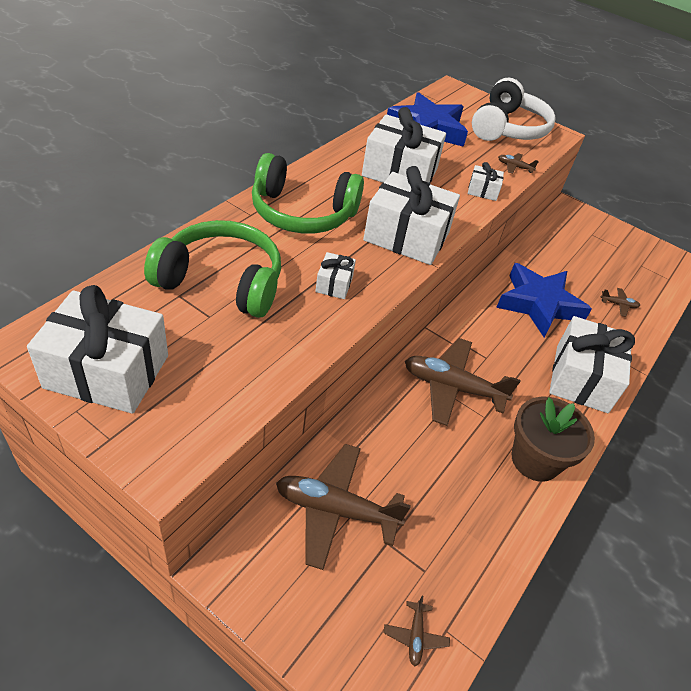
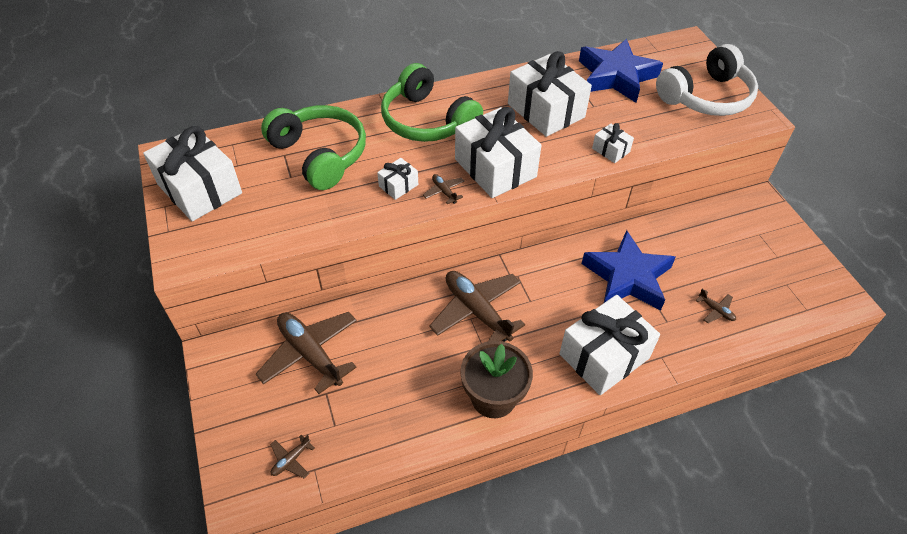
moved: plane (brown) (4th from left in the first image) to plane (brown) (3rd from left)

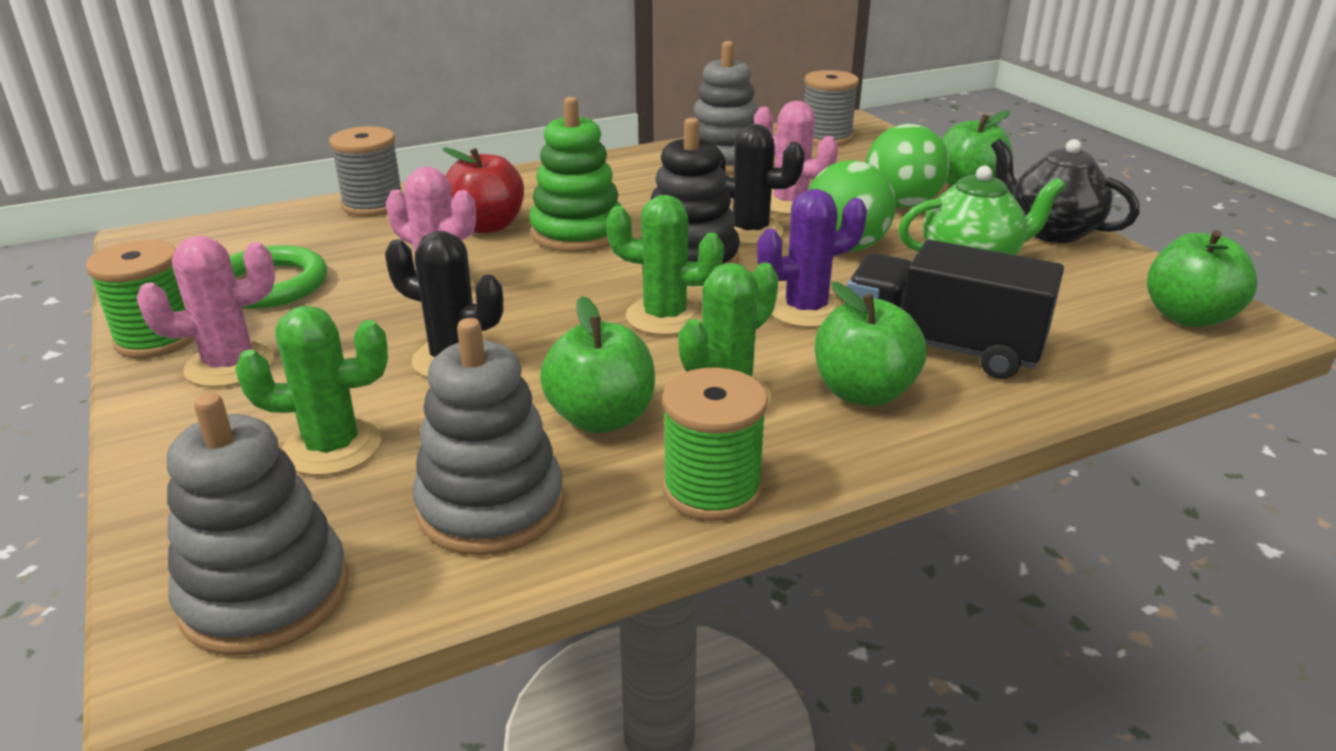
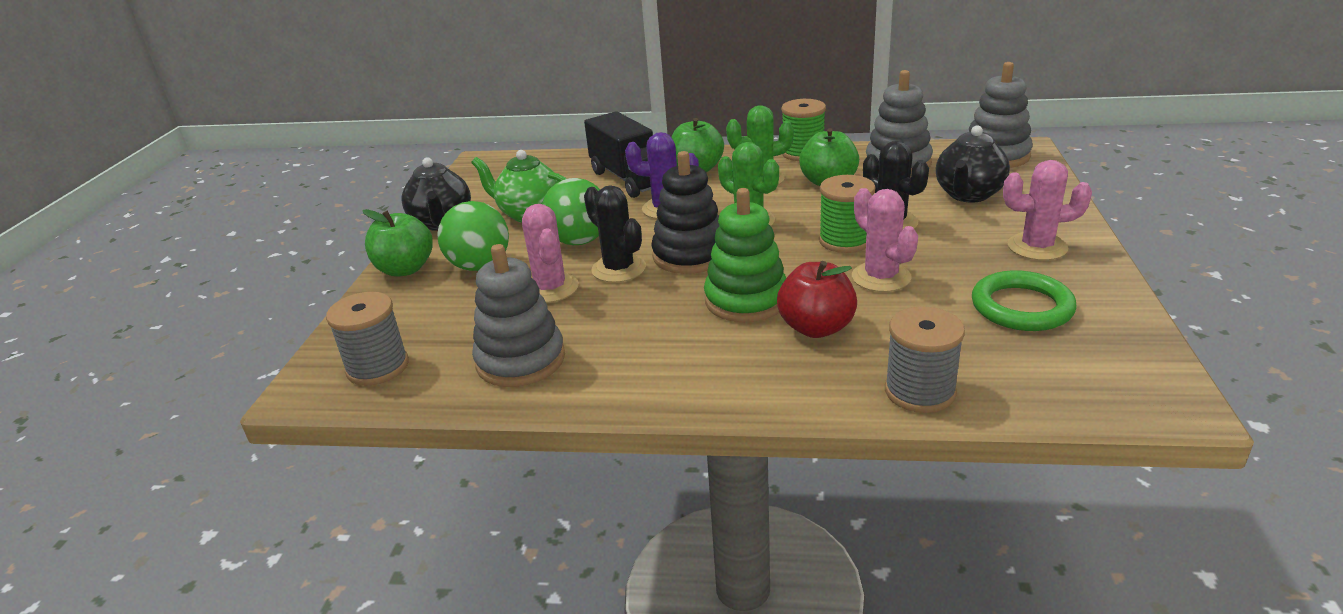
removed: apple (green) (4th from left)
moved: spool (green) (1st from left in the first image) to spool (green) (2nd from left)
replaced: cactus (green) (1st from left) to teapot (black) (2nd from left)

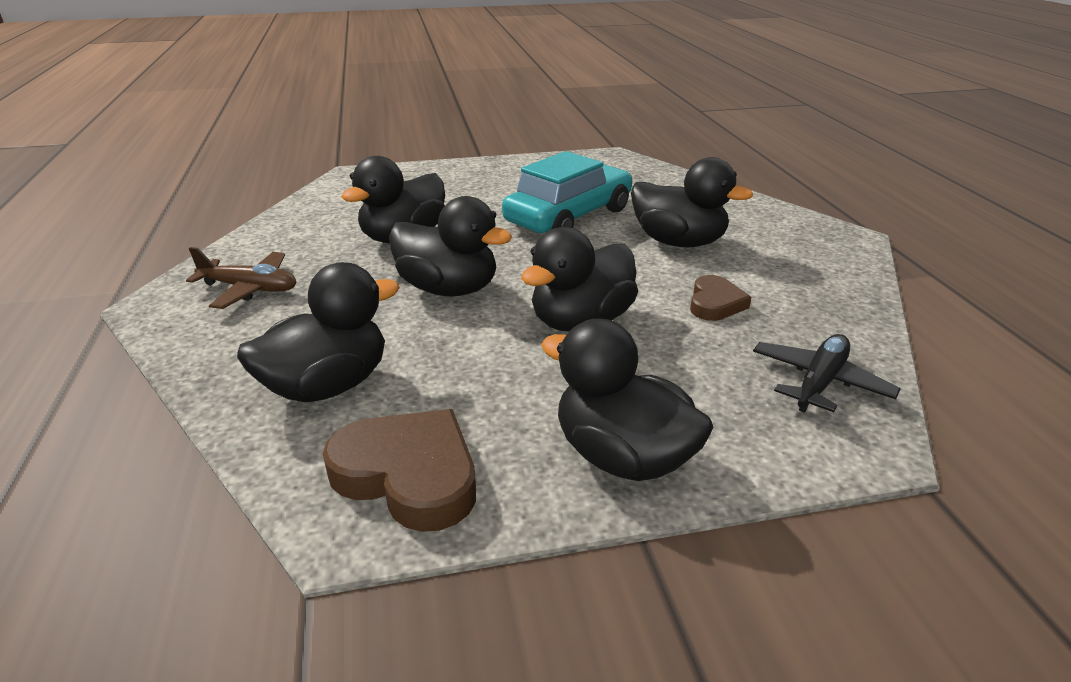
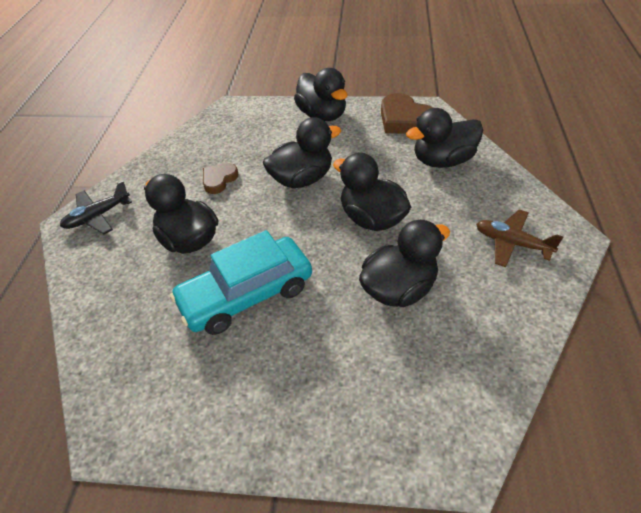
moved: plane (black)

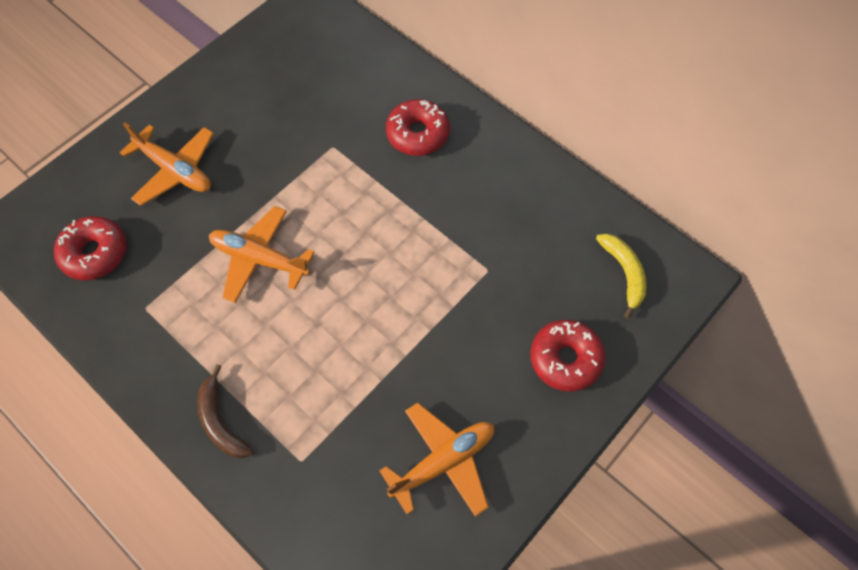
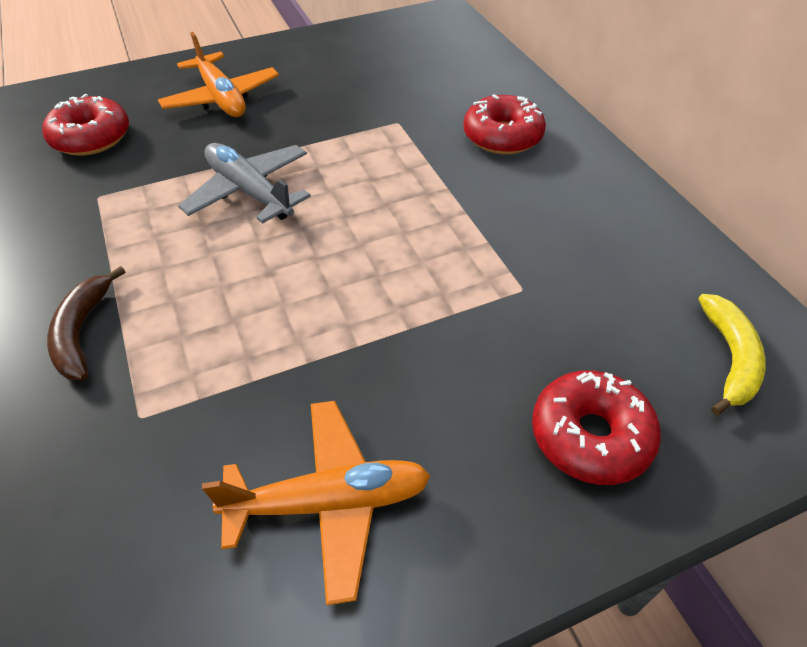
recoloured: plane (orange) (2nd from left) to plane (grey)

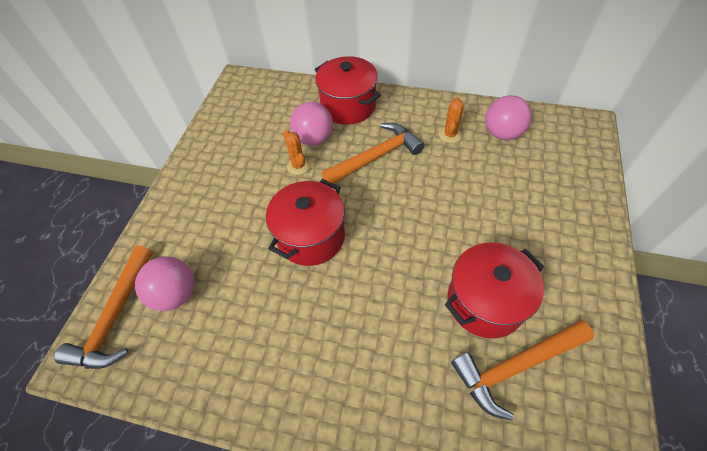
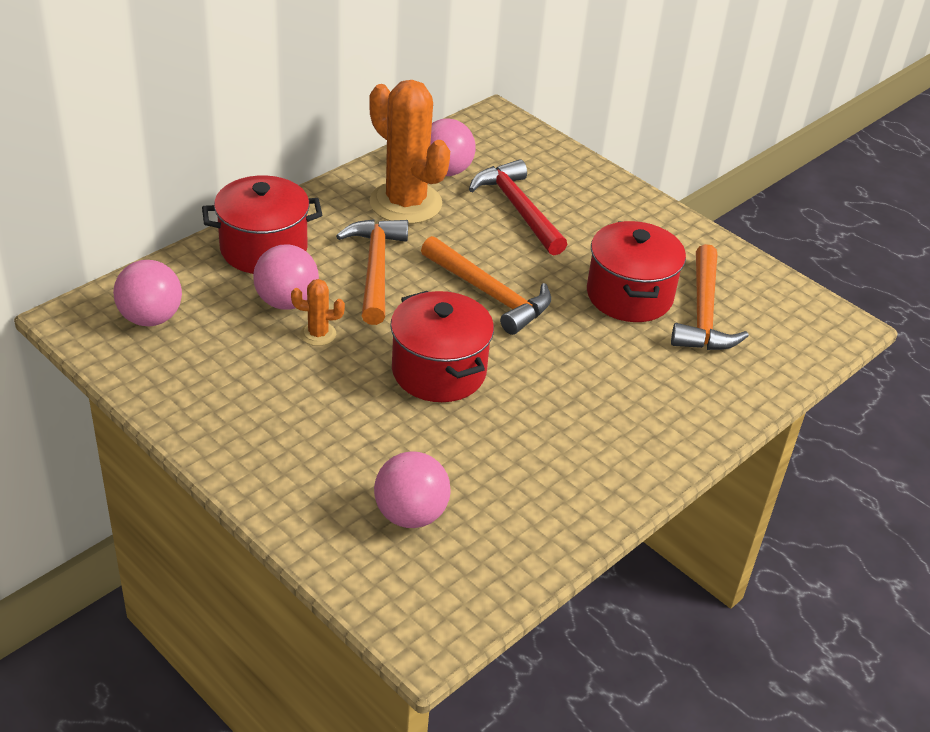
added: hammer (red); ball (pink) (1st from left)
moved: hammer (orange) (1st from left in the first image) to hammer (orange) (2nd from left)
resized: cactus (orange) (2nd from left) x2.28

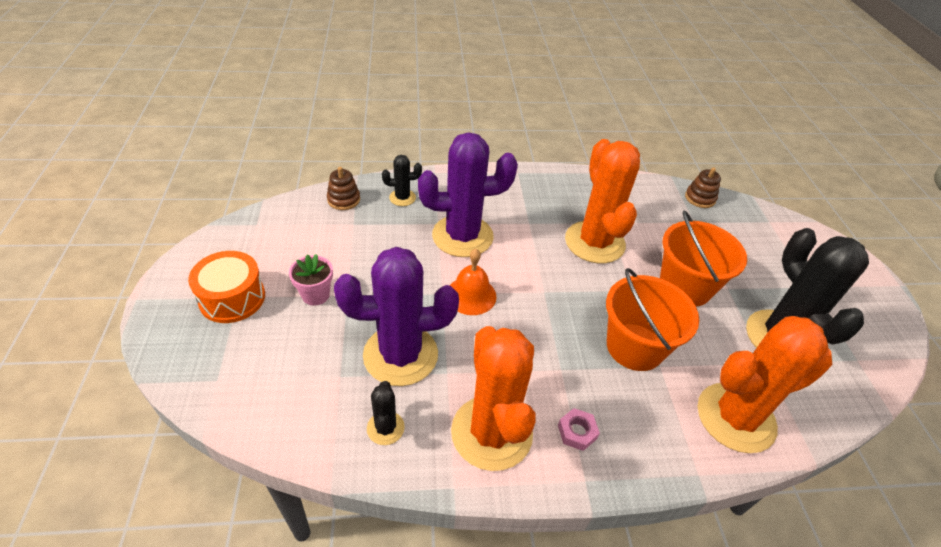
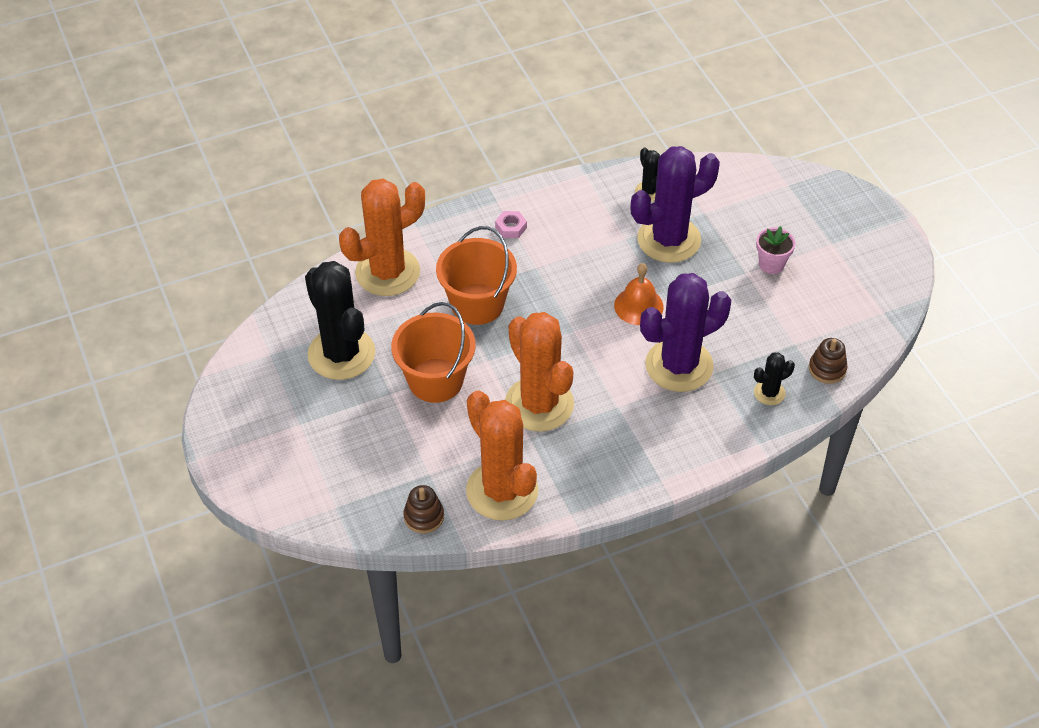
removed: drum (orange)
moved: cactus (orange) (1st from left in the first image) to cactus (orange) (2nd from left)

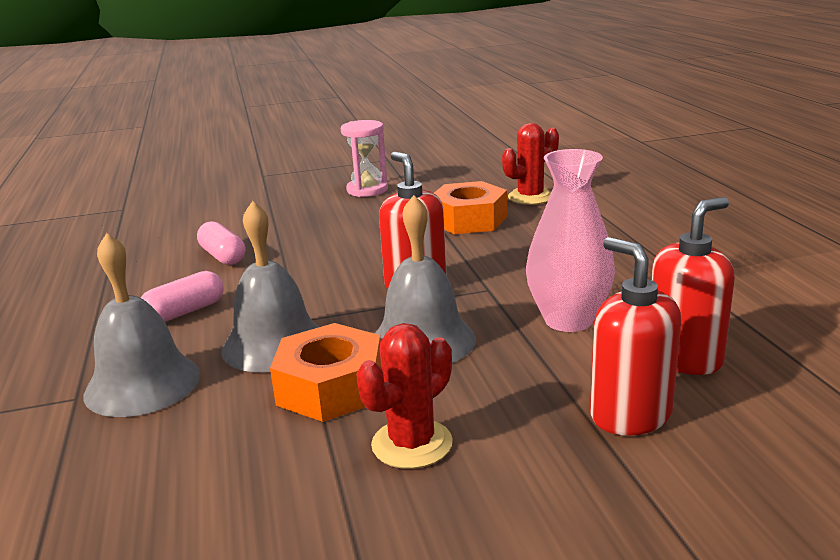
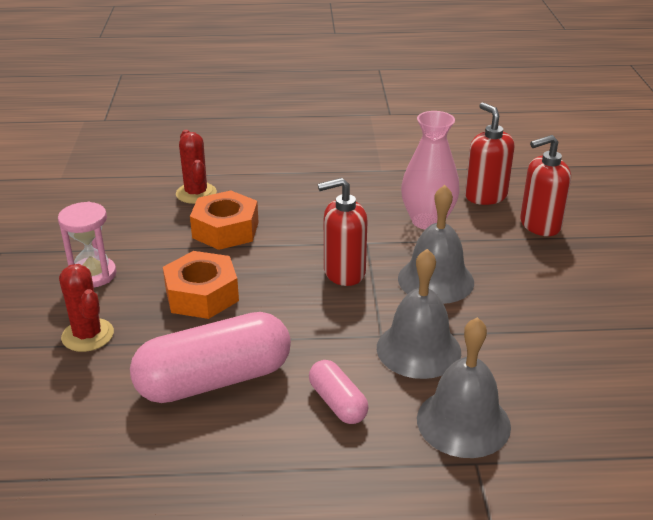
moved: nut (orange) (1st from left); cactus (red) (1st from left)
resized: capsule (pink) (2nd from left in the first image) x1.99

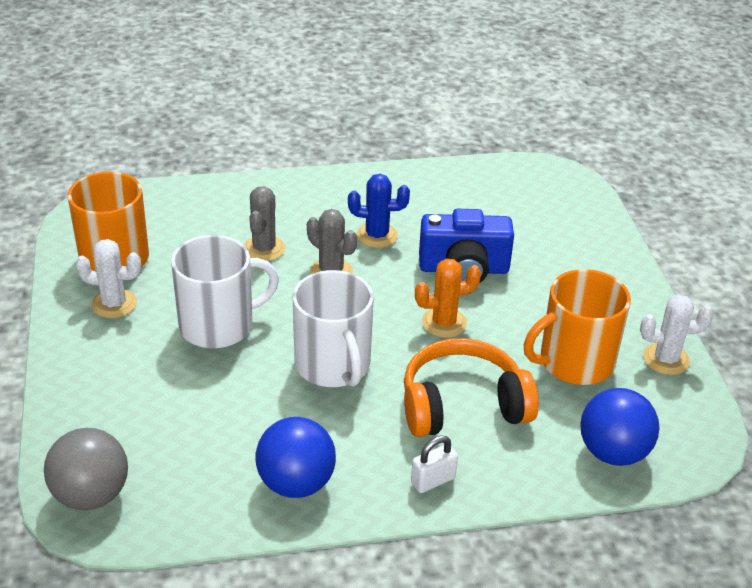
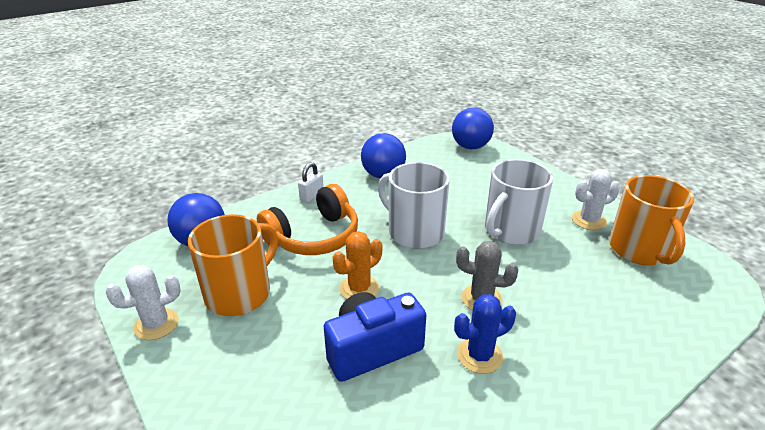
removed: cactus (grey) (1st from left)
recoloured: ball (grey) to ball (blue) (3rd from left)

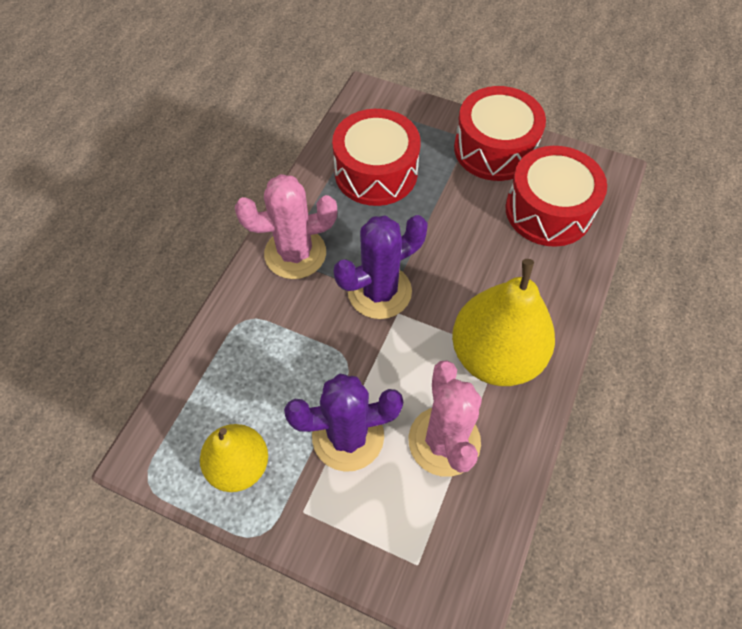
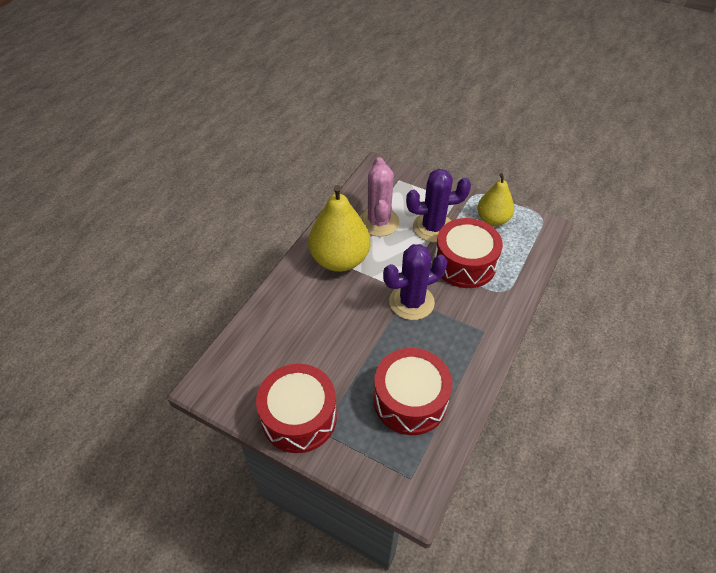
removed: cactus (pink) (1st from left)
moved: drum (red) (3rd from left)

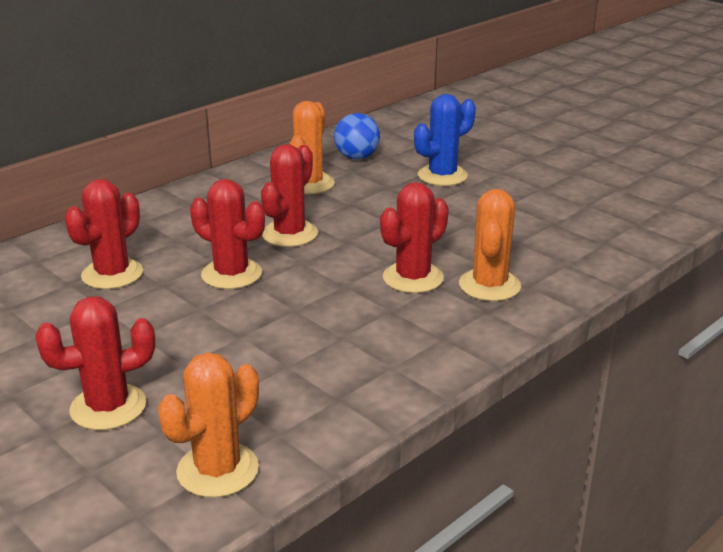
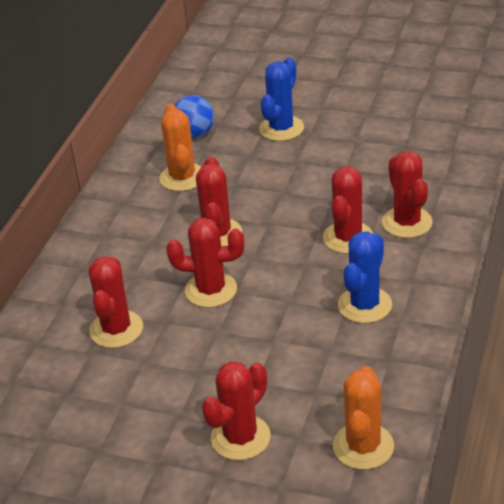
added: cactus (blue) (2nd from left)
recoloured: cactus (orange) (3rd from left) to cactus (red) (6th from left)

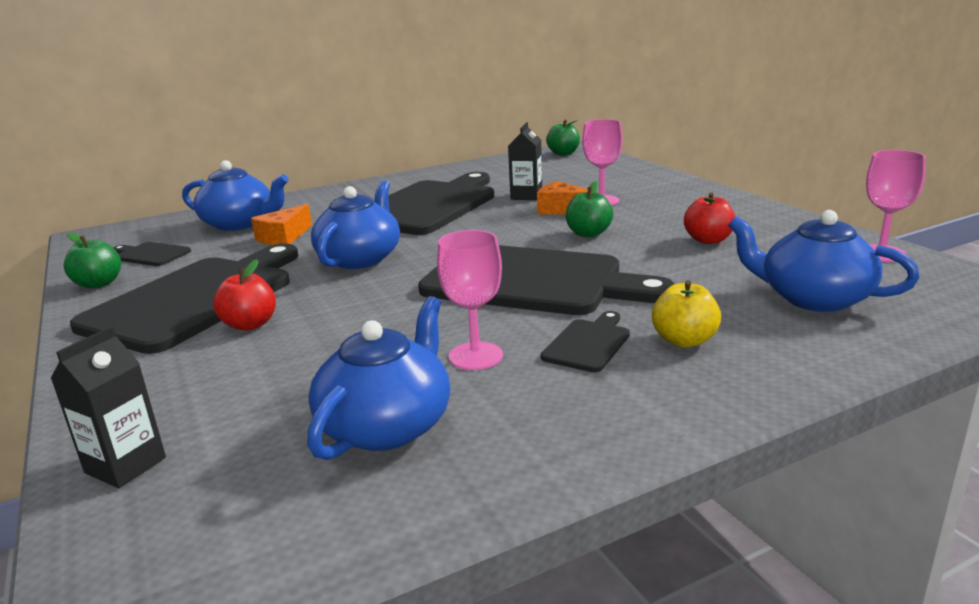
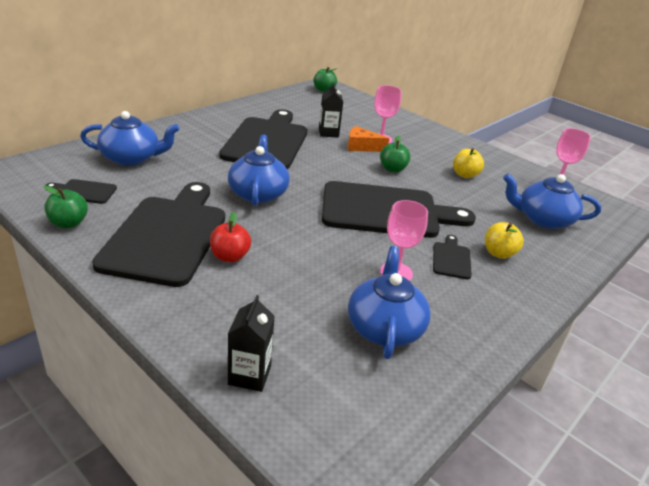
removed: cheese (orange) (1st from left)
recoloured: apple (red) (2nd from left) to apple (yellow) (1st from left)

